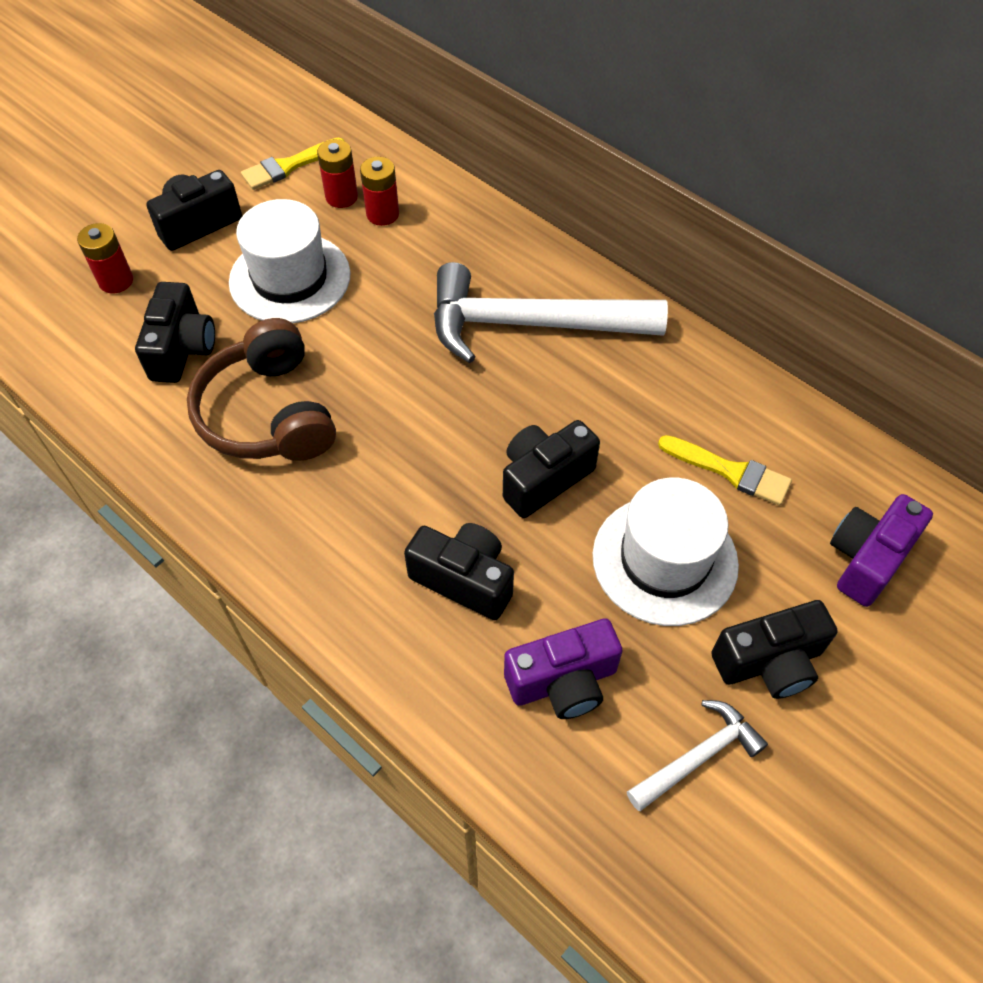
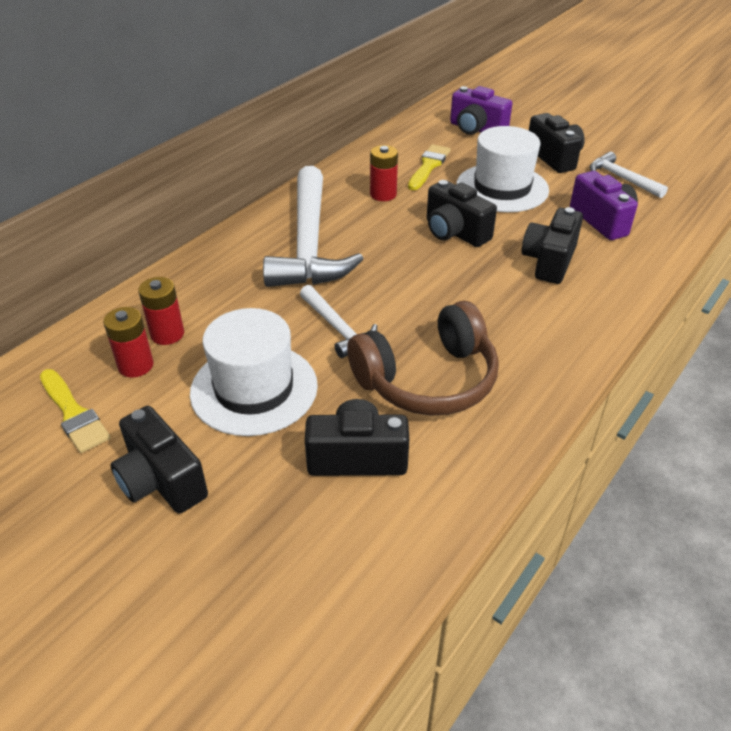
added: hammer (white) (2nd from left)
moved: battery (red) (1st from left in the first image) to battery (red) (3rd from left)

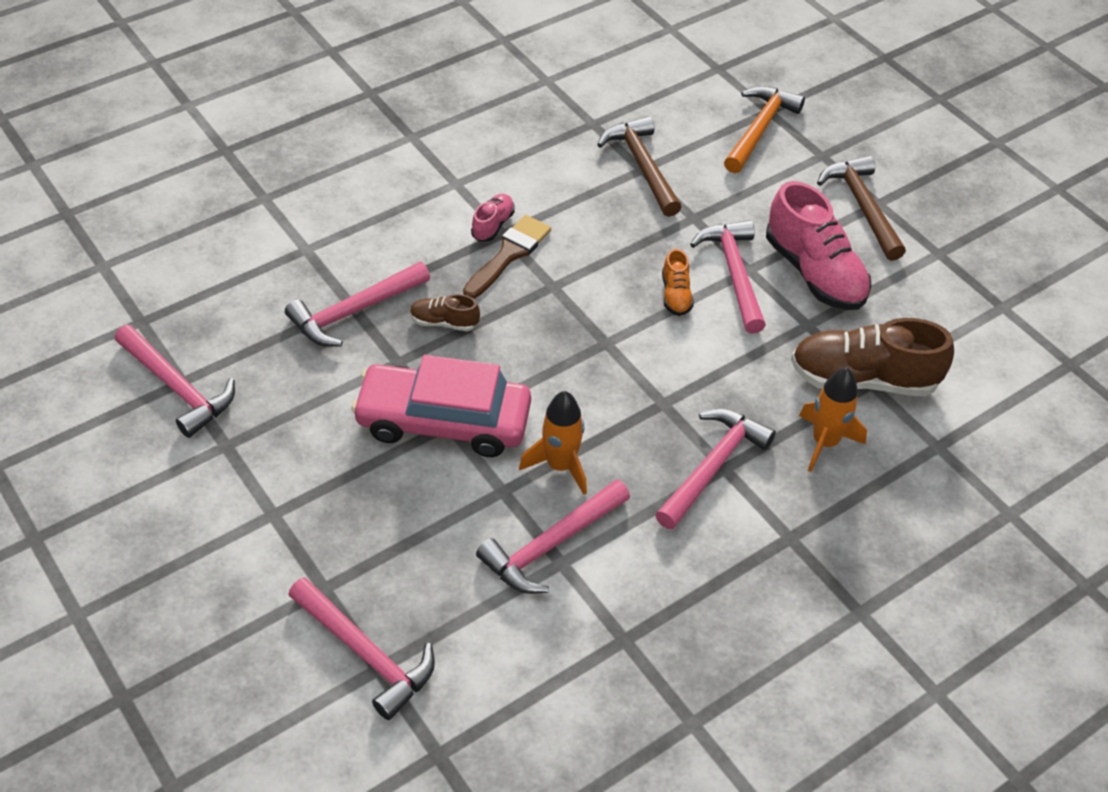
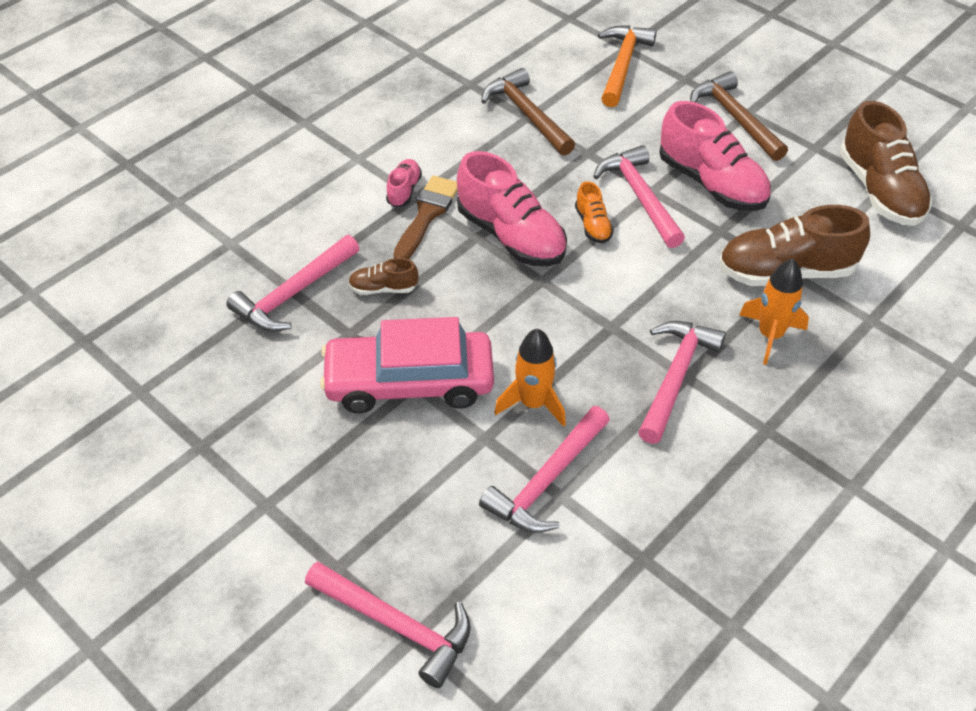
removed: hammer (pink) (1st from left)
added: shoe (brown) (3rd from left); shoe (pink) (2nd from left)

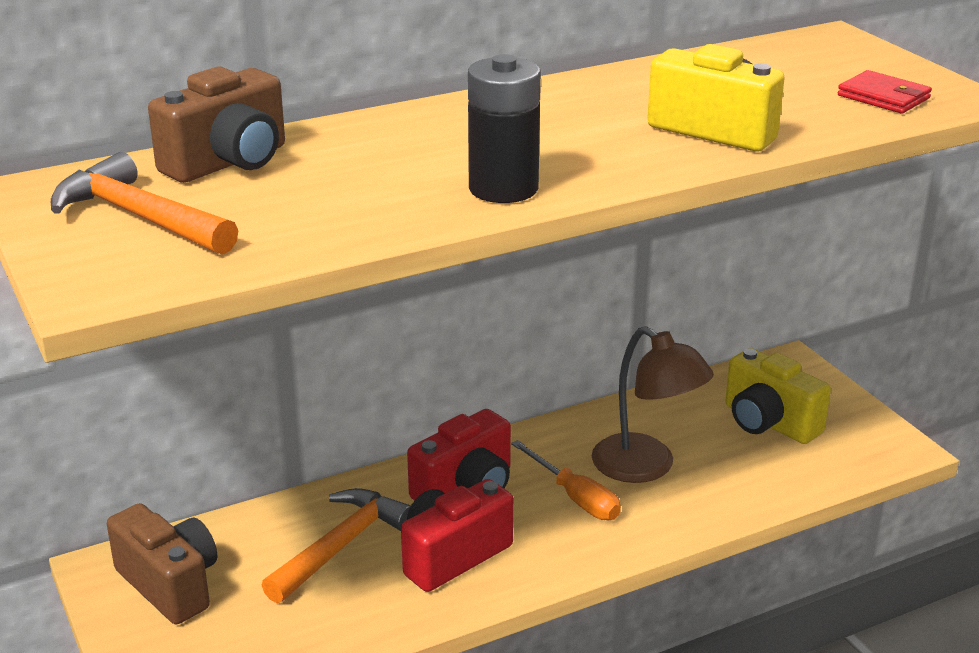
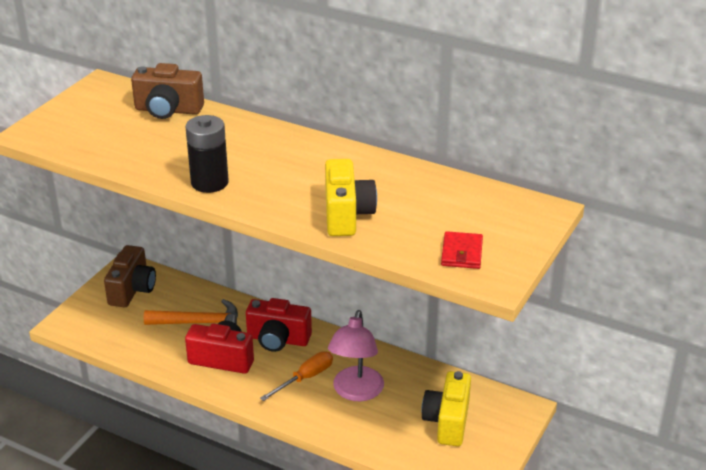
removed: hammer (orange) (1st from left)
recoloured: lamp (brown) to lamp (pink)
turned: screwdriver (orange) 150 degrees counterclockwise

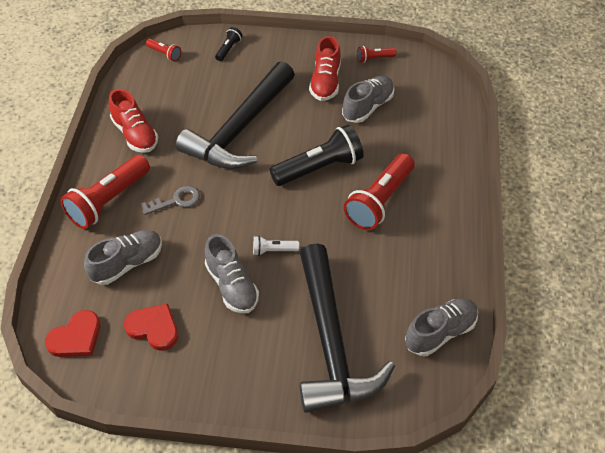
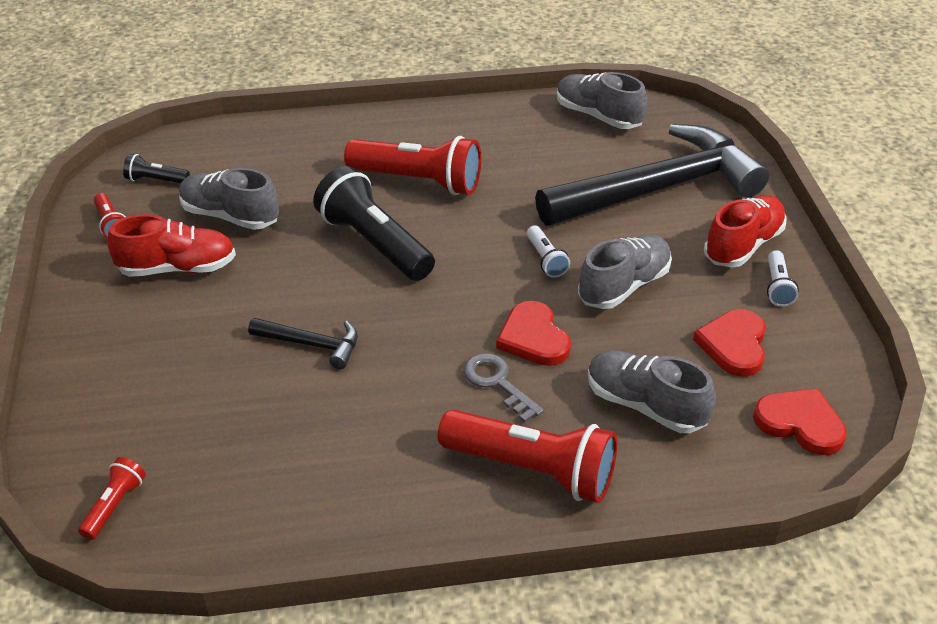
added: flashlight (white) (2nd from left); heart (red) (1st from left)
moved: flashlight (black) (1st from left); shoe (red) (1st from left in the first image) to shoe (red) (2nd from left)
resized: hammer (black) (1st from left) x0.42

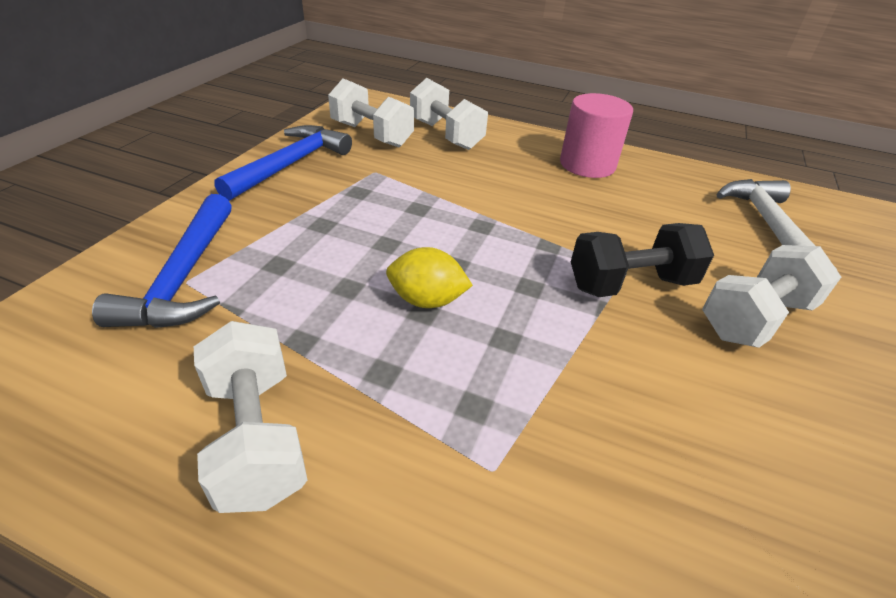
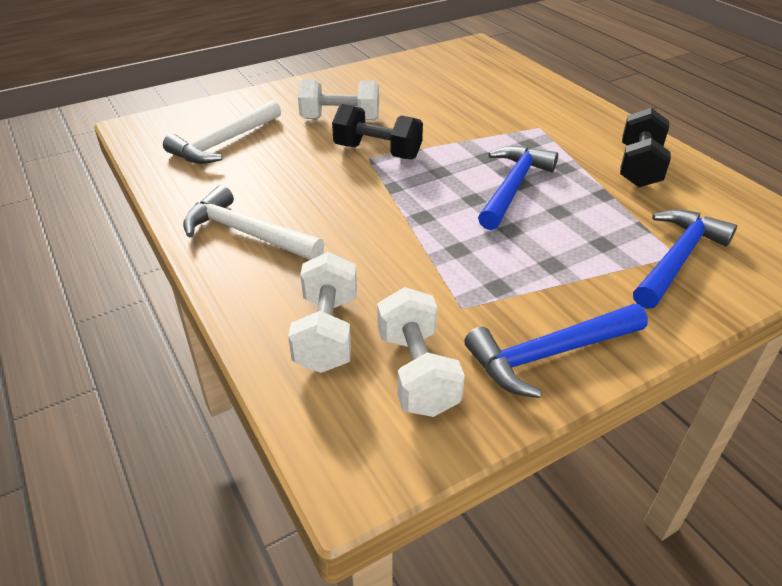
replaced: cylinder (pink) to hammer (white) (2nd from left); lemon (yellow) to hammer (blue) (1st from left)
recoloured: dumbbell (white) (1st from left) to dumbbell (black) (2nd from left)

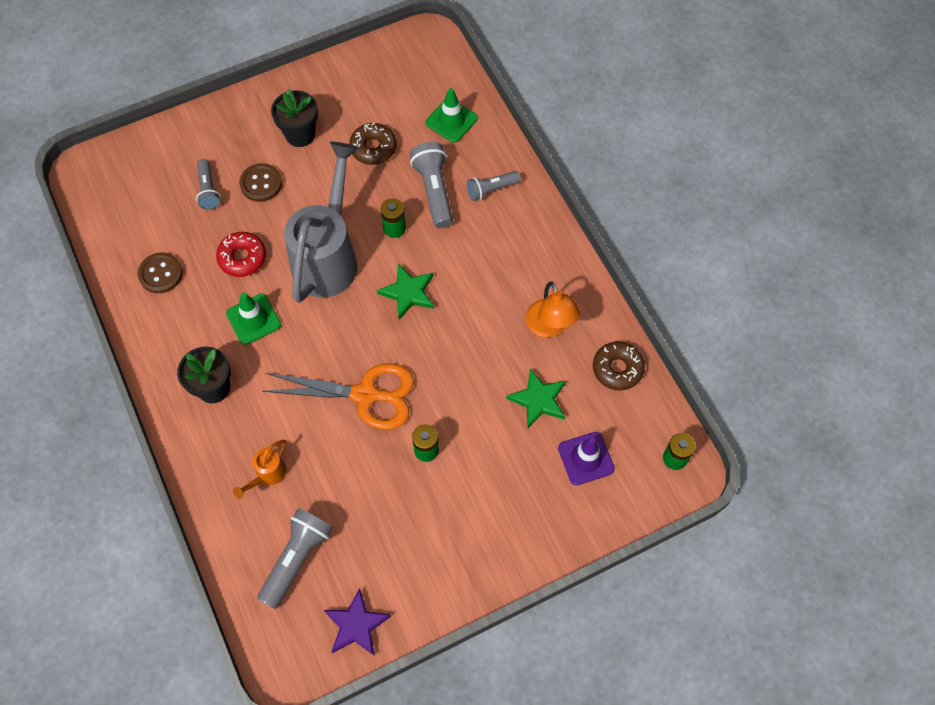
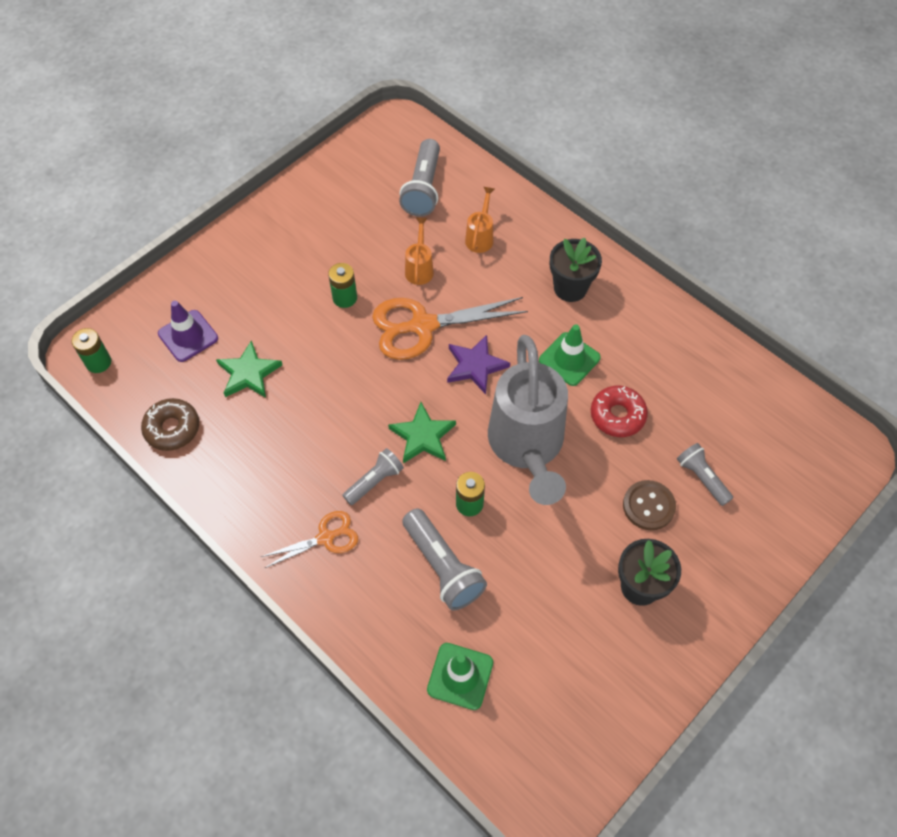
removed: donut (brown) (1st from left); button (brown) (1st from left); lamp (orange)
added: watering can (orange) (1st from left); scissors (orange) (1st from left)
moved: flashlight (grey) (4th from left in the first image) to flashlight (grey) (1st from left); star (purple)

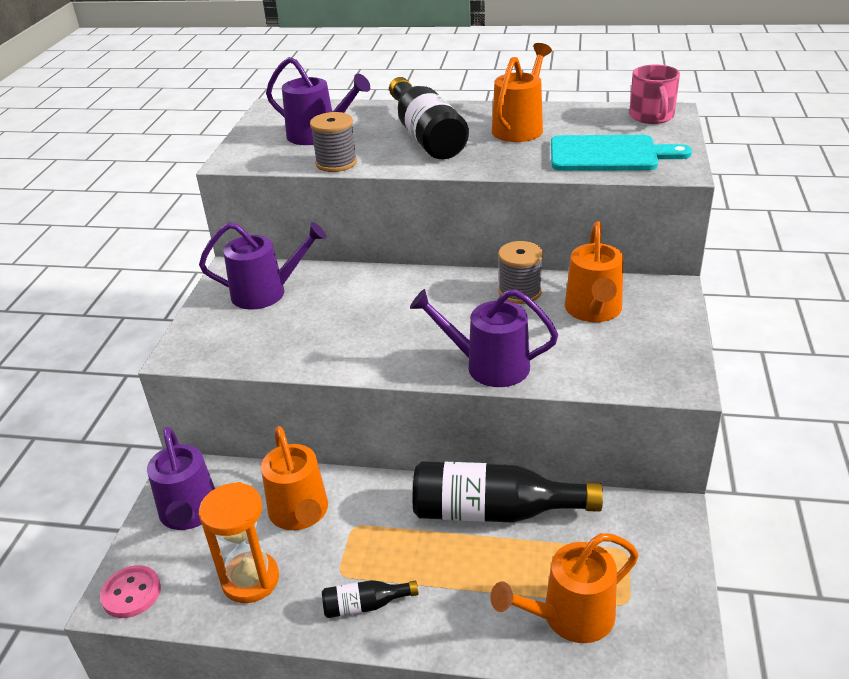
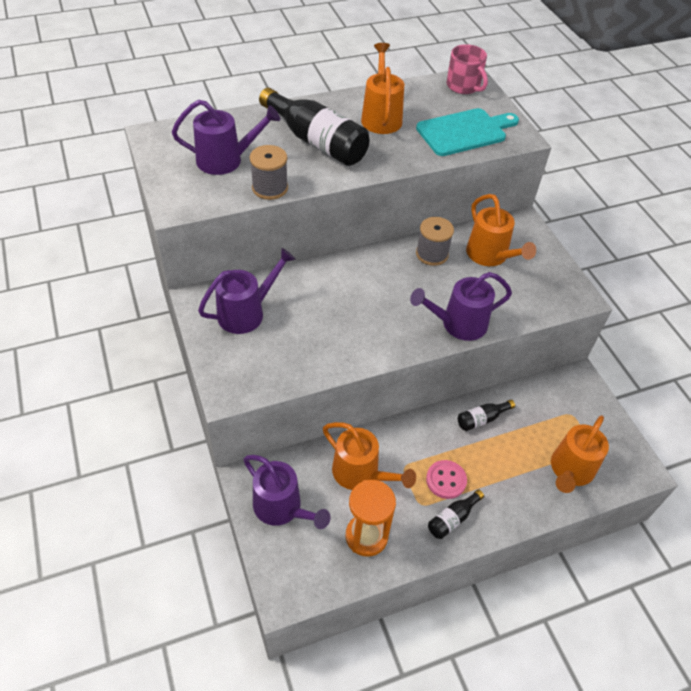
moved: button (pink)
resized: bottle (black) (3rd from left) x0.47

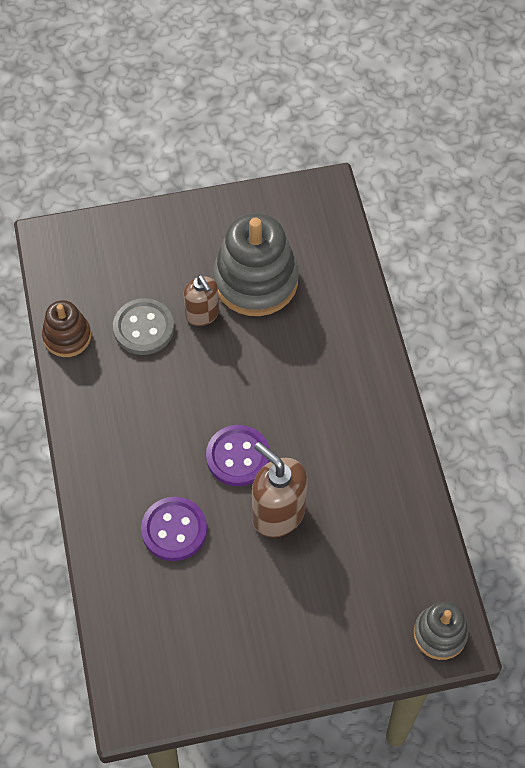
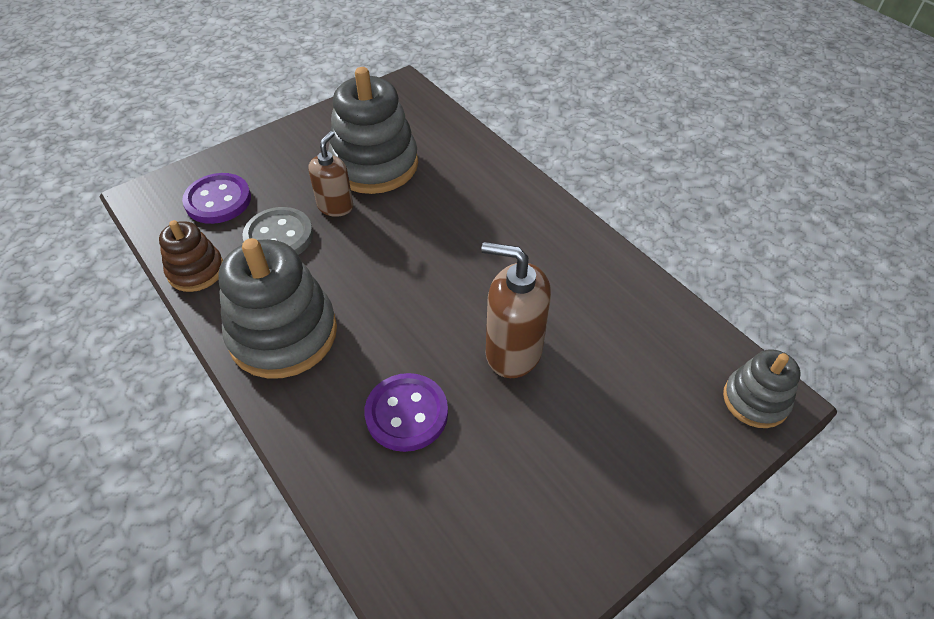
added: stacking toy (grey) (1st from left)
moved: button (purple) (2nd from left in the first image) to button (purple) (1st from left)
turned: soap dispenser (brown) (1st from left) 105 degrees counterclockwise

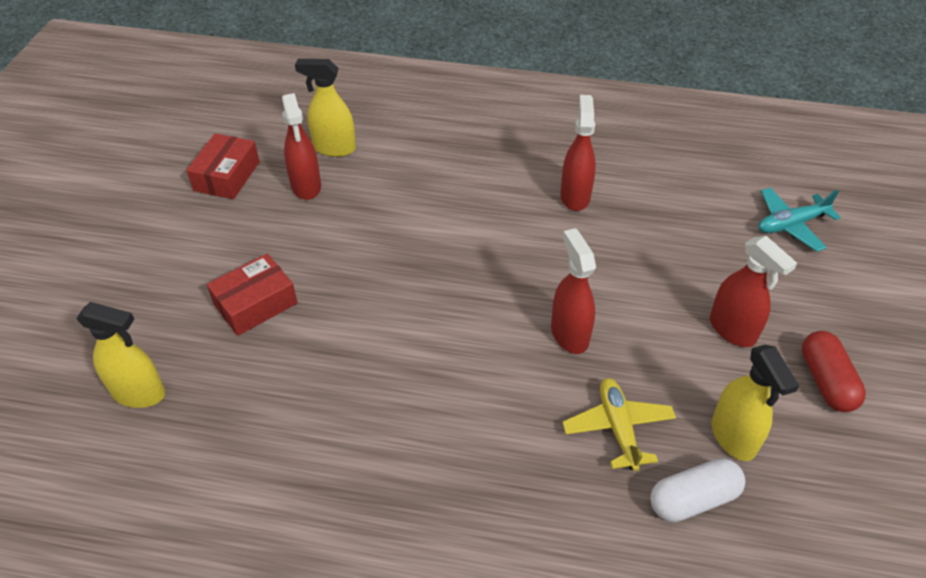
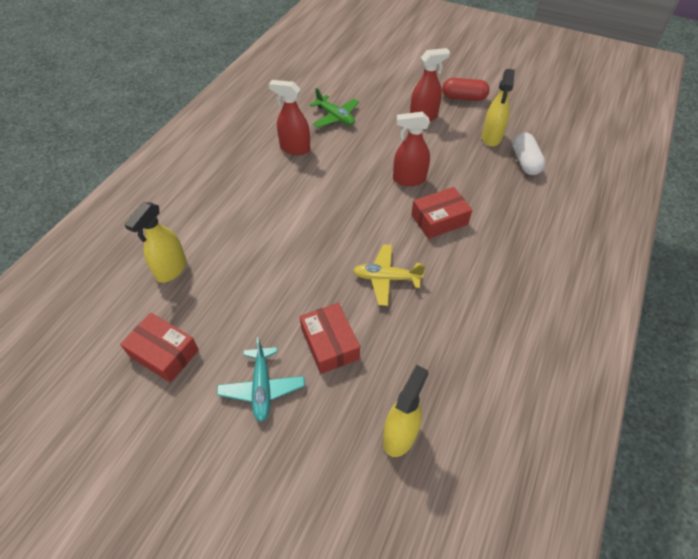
removed: spray bottle (red) (1st from left)
added: plane (green); box (red) (3rd from left)
moved: plane (turquoise); plane (yellow)
turned: spray bottle (yellow) (3rd from left) 105 degrees clockwise

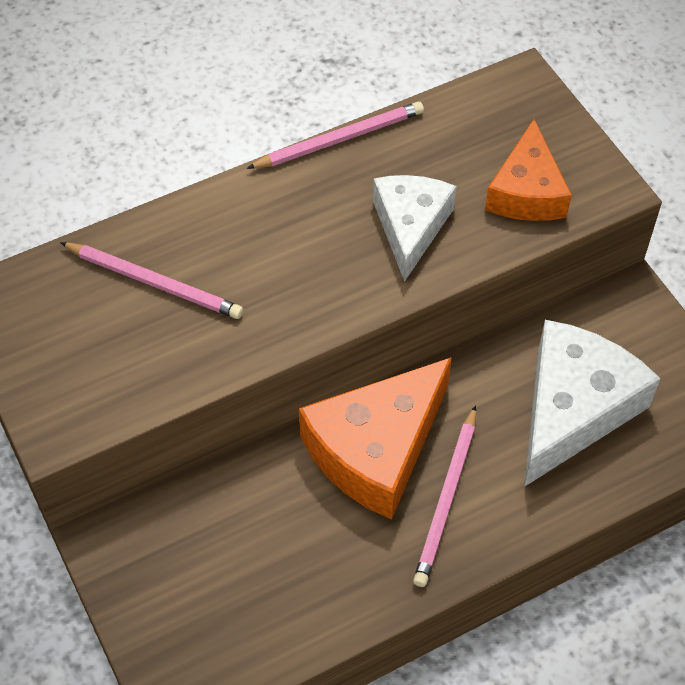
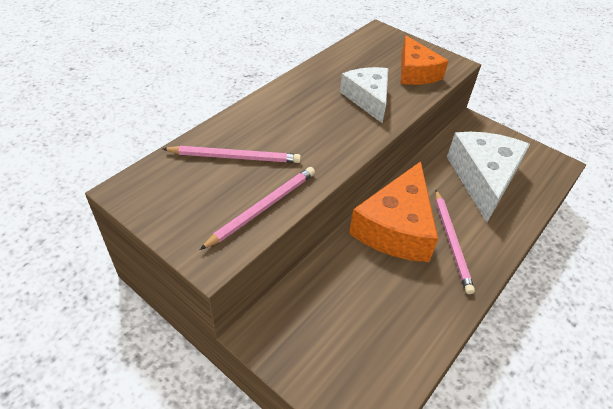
moved: pencil (pink) (2nd from left)

